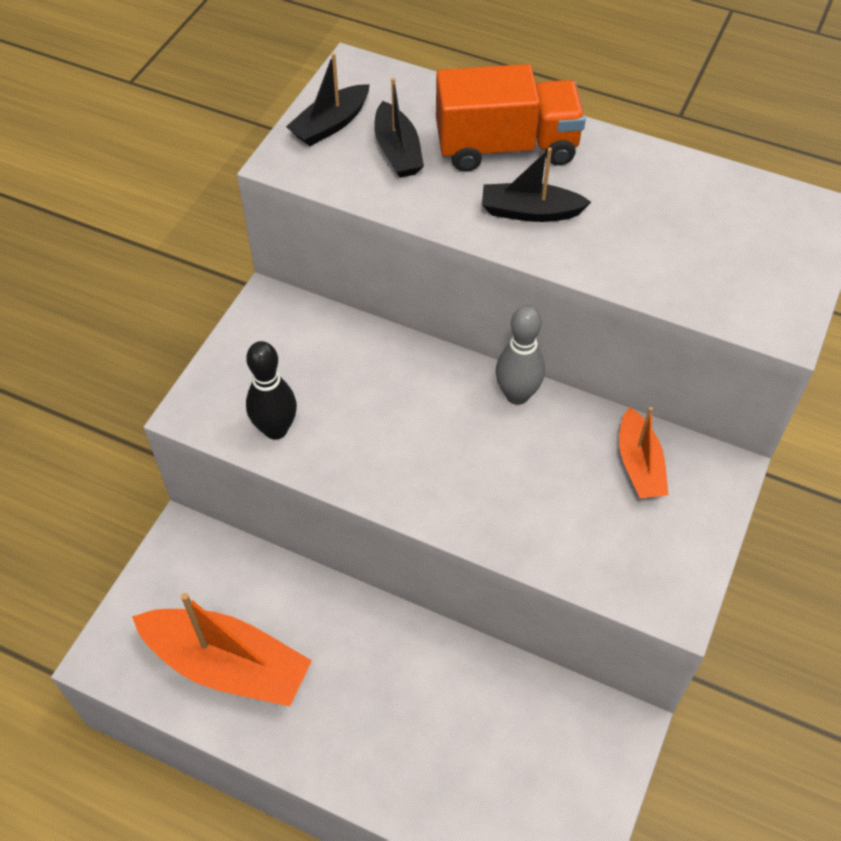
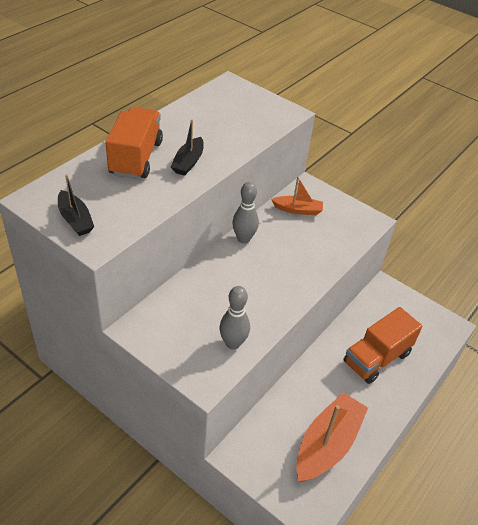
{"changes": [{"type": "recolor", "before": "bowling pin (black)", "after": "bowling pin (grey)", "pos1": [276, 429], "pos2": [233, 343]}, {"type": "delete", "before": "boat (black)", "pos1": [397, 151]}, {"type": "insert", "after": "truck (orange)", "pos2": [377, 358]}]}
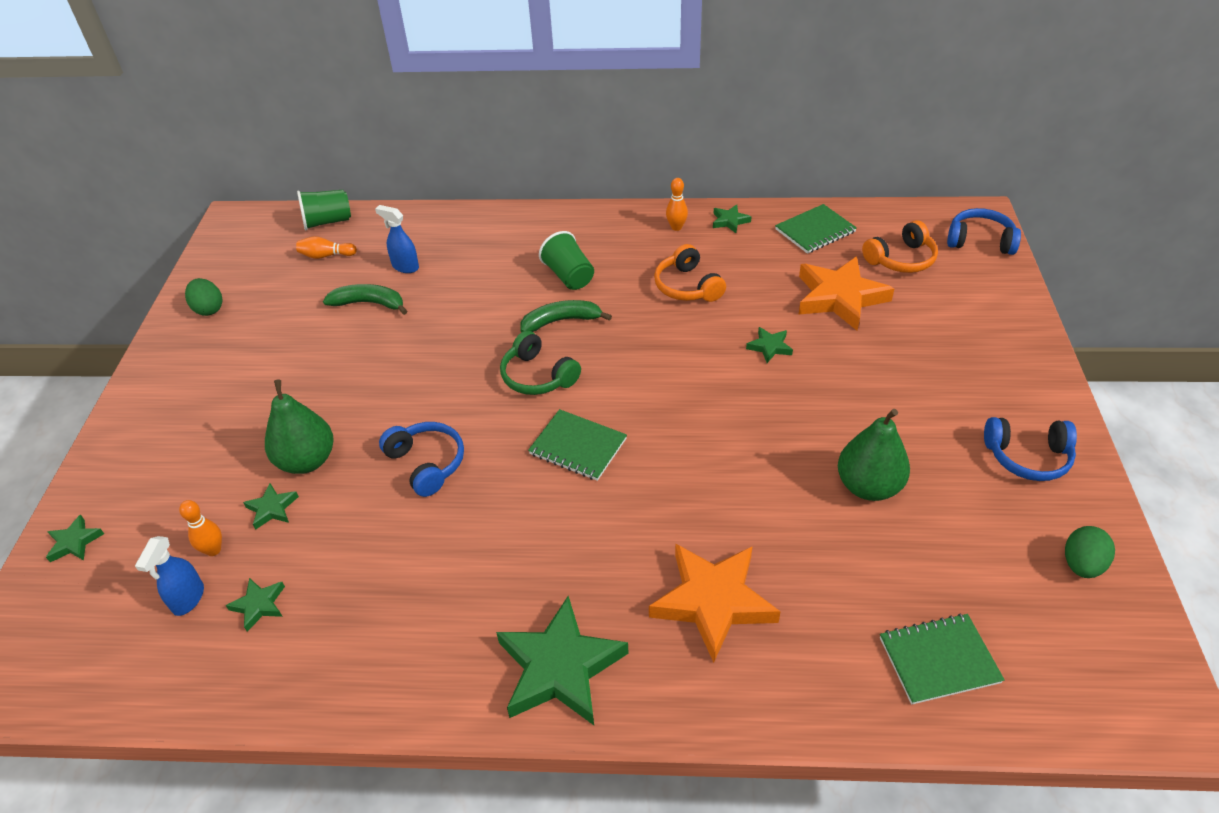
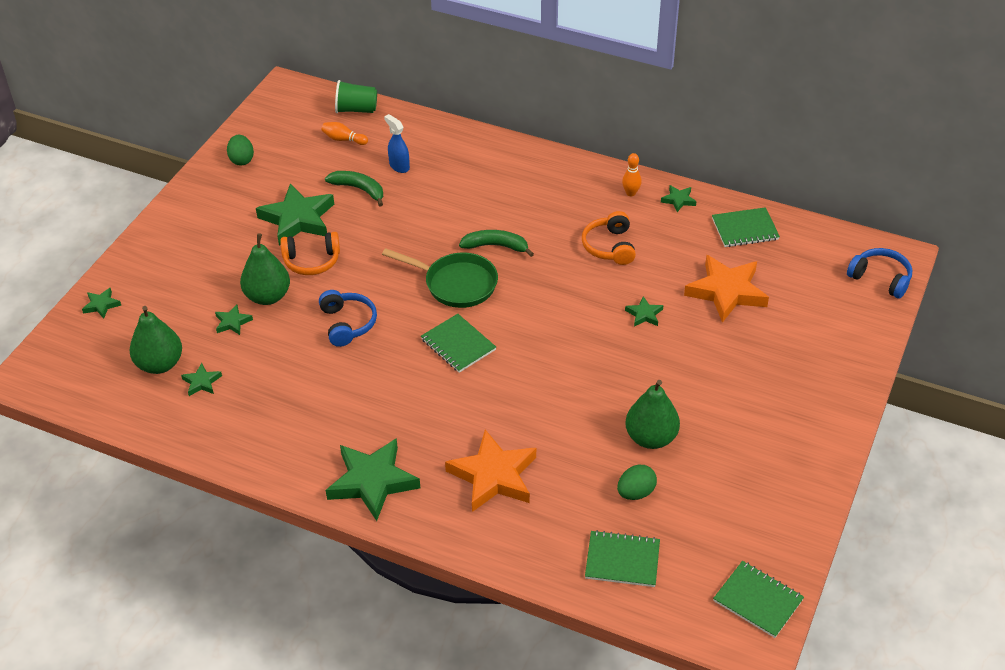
{"changes": [{"type": "replace", "before": "spray bottle (blue)", "after": "pear (green)", "pos1": [188, 599], "pos2": [160, 364]}, {"type": "delete", "before": "bowling pin (orange)", "pos1": [213, 550]}, {"type": "replace", "before": "headphones (green)", "after": "pan (green)", "pos1": [538, 376], "pos2": [456, 284]}, {"type": "delete", "before": "cup (green)", "pos1": [569, 276]}, {"type": "move", "before": "headphones (orange)", "pos1": [901, 259], "pos2": [312, 261]}, {"type": "delete", "before": "headphones (blue)", "pos1": [1027, 457]}, {"type": "move", "before": "egg (green)", "pos1": [1081, 565], "pos2": [635, 492]}, {"type": "insert", "after": "star (green)", "pos2": [298, 219]}, {"type": "insert", "after": "notebook (green)", "pos2": [758, 600]}]}
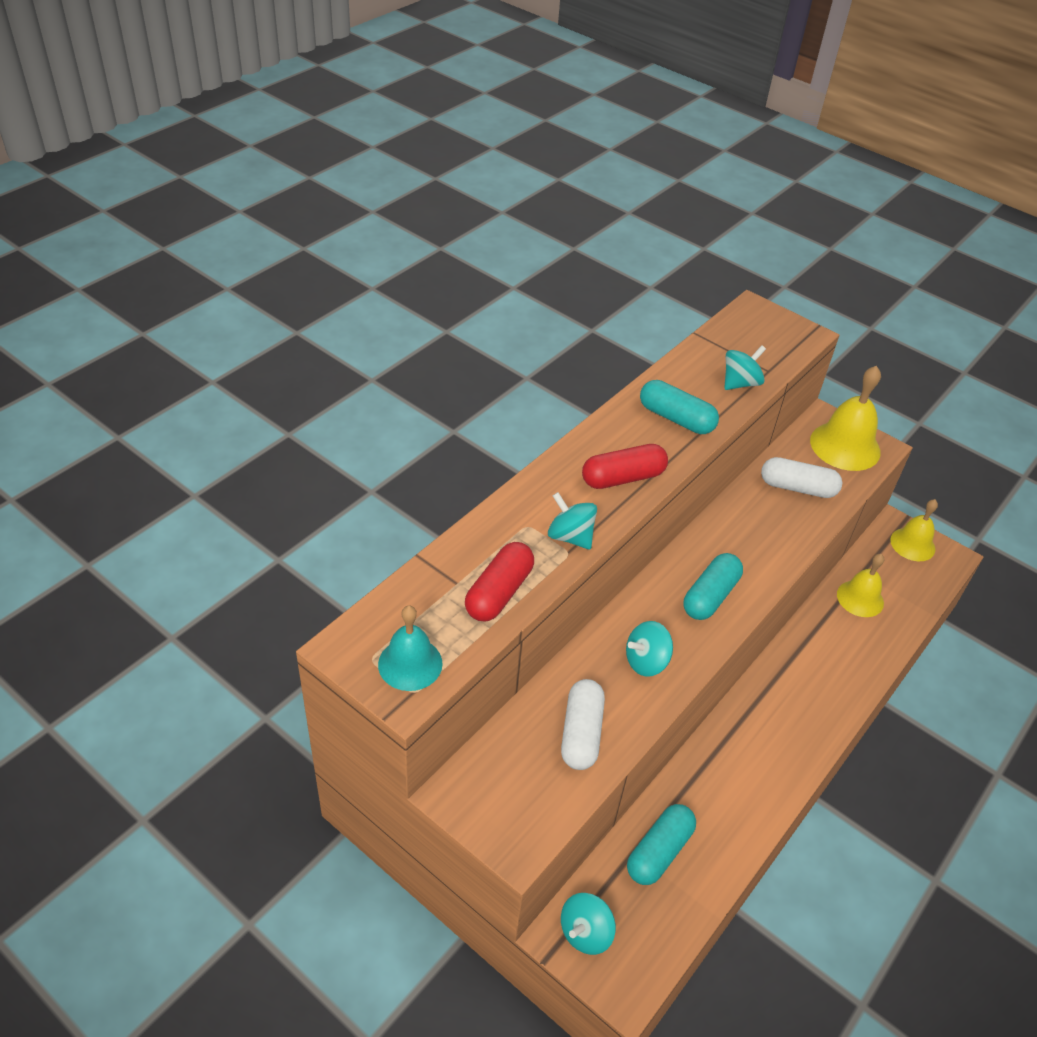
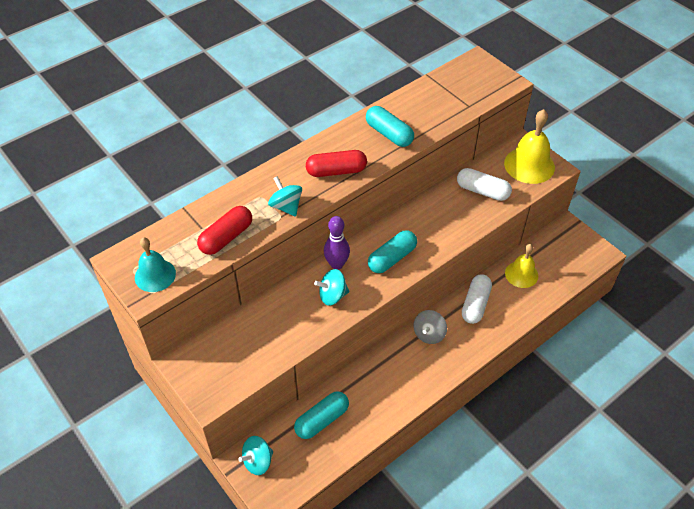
{"changes": [{"type": "move", "before": "capsule (white)", "pos1": [581, 733], "pos2": [475, 304]}, {"type": "delete", "before": "spinning top (turquoise)", "pos1": [740, 383]}, {"type": "delete", "before": "bell (yellow)", "pos1": [912, 544]}, {"type": "insert", "after": "bowling pin (purple)", "pos2": [337, 264]}, {"type": "insert", "after": "spinning top (grey)", "pos2": [429, 334]}]}
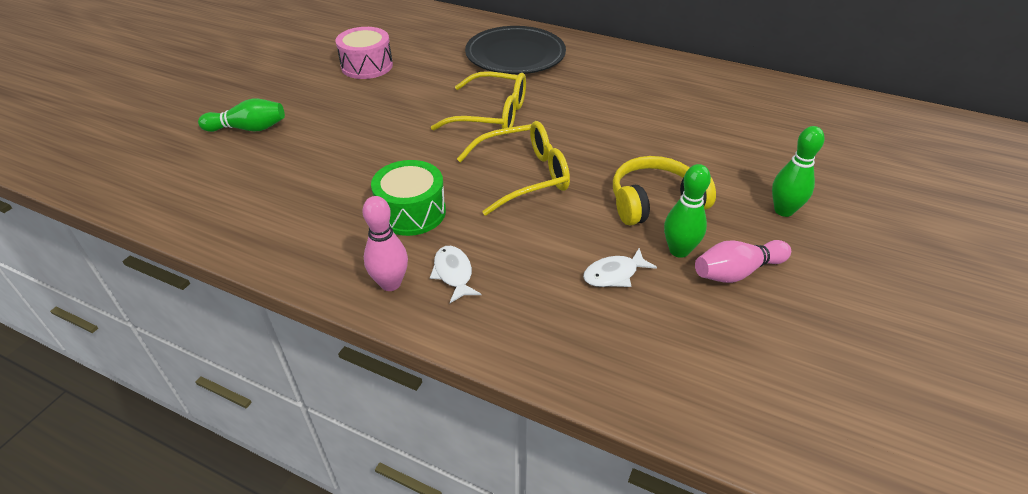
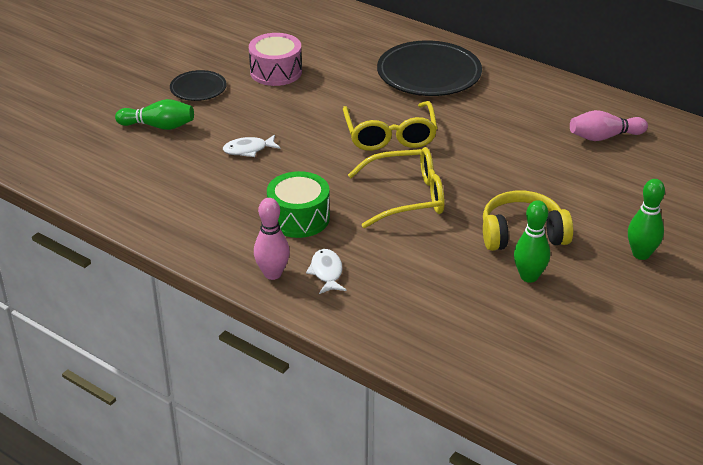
{"changes": [{"type": "rotate", "before": "glasses (yellow)", "pos1": [491, 115], "pos2": [390, 135], "turn": 60}, {"type": "move", "before": "fish (white)", "pos1": [614, 274], "pos2": [248, 150]}, {"type": "move", "before": "bowling pin (pink)", "pos1": [736, 272], "pos2": [604, 137]}, {"type": "insert", "after": "plate (black)", "pos2": [198, 88]}]}
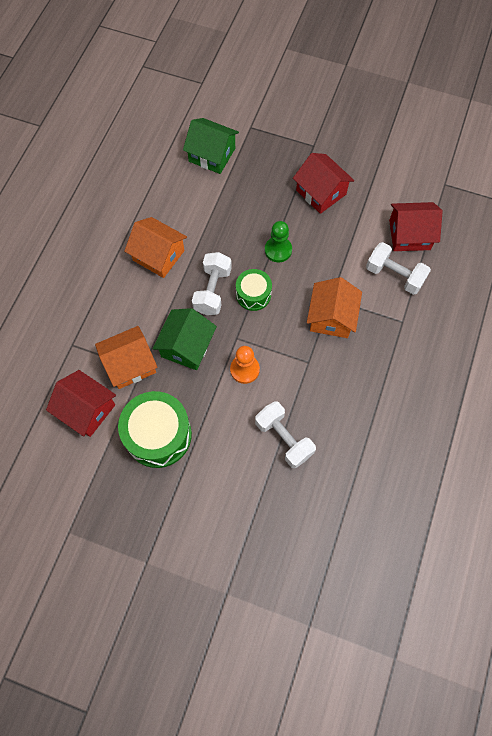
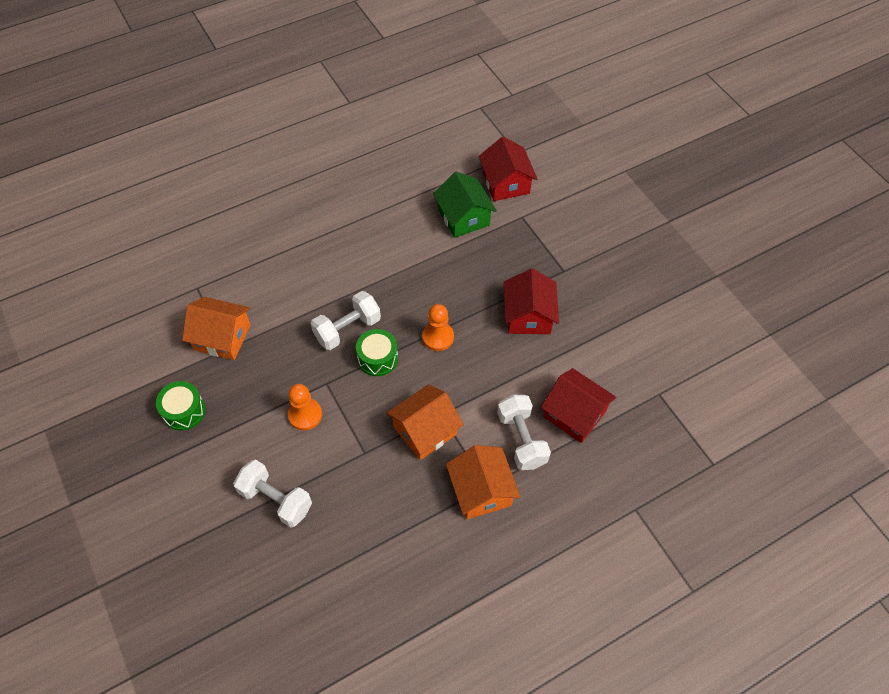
{"changes": [{"type": "move", "before": "house (red)", "pos1": [87, 409], "pos2": [506, 183]}, {"type": "resize", "before": "drum (green)", "pos1": [158, 435], "pos2": [184, 411], "scale": 0.58}, {"type": "move", "before": "house (orange)", "pos1": [158, 255], "pos2": [481, 490]}, {"type": "delete", "before": "house (green)", "pos1": [186, 346]}, {"type": "rotate", "before": "dumbbell (white)", "pos1": [283, 438], "pos2": [276, 500], "turn": -60}, {"type": "recolor", "before": "pawn (green)", "after": "pawn (orange)", "pos1": [278, 250], "pos2": [438, 337]}]}
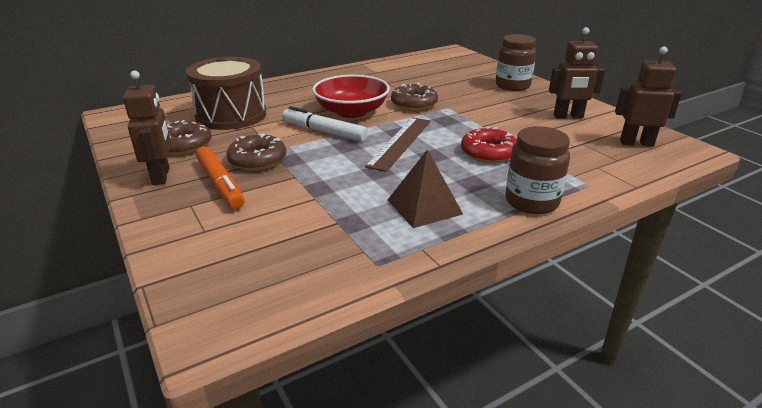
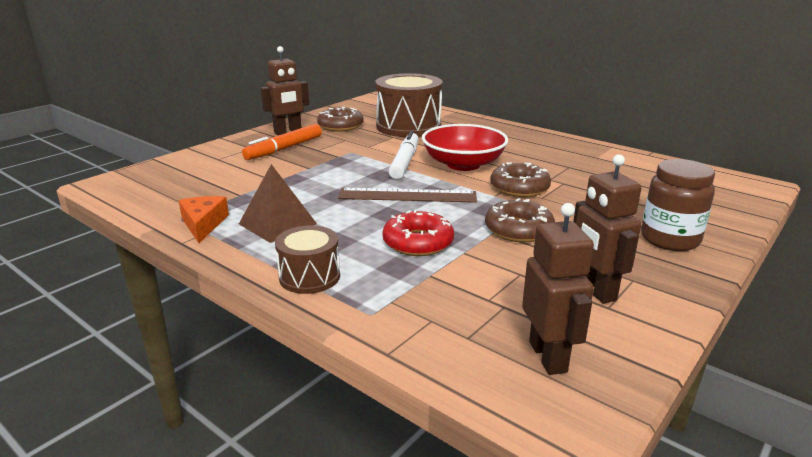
{"changes": [{"type": "move", "before": "donut (brown)", "pos1": [257, 160], "pos2": [518, 230]}, {"type": "replace", "before": "jar (brown)", "after": "drum (brown)", "pos1": [531, 202], "pos2": [309, 277]}, {"type": "insert", "after": "cheese (orange)", "pos2": [203, 224]}]}
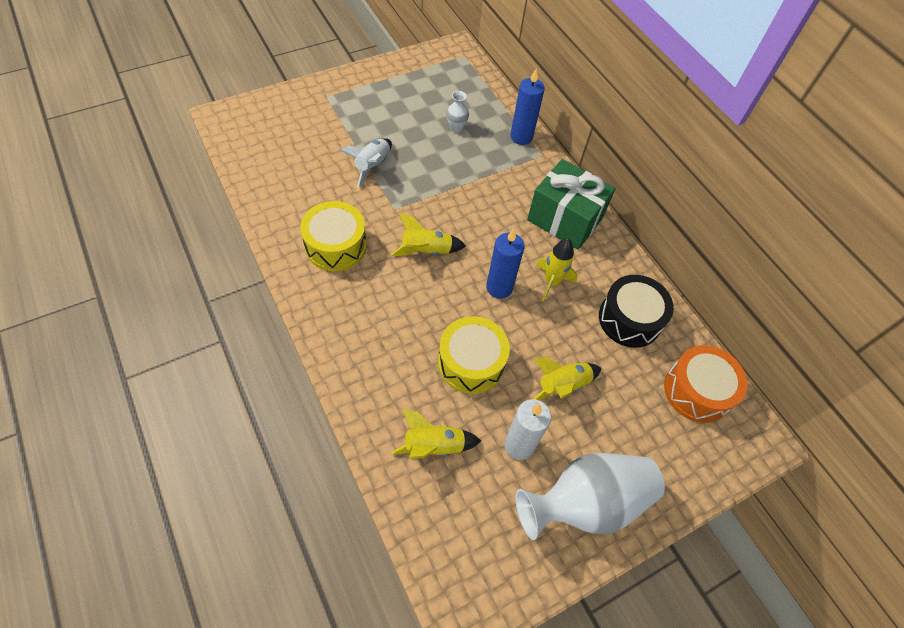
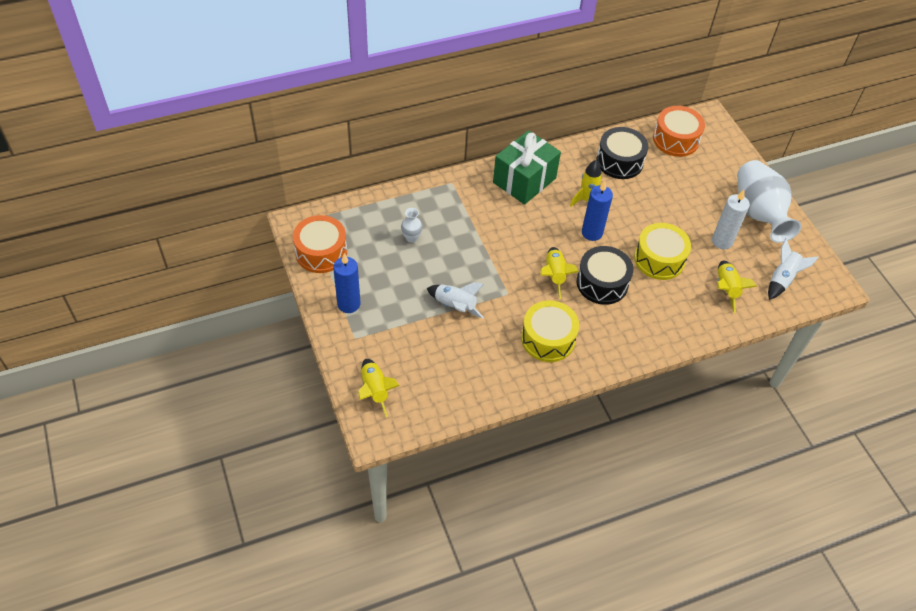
{"changes": [{"type": "move", "before": "candle (blue)", "pos1": [521, 137], "pos2": [349, 304]}, {"type": "move", "before": "rocket (yellow)", "pos1": [562, 385], "pos2": [375, 390]}, {"type": "insert", "after": "drum (orange)", "pos2": [321, 252]}, {"type": "insert", "after": "drum (black)", "pos2": [602, 283]}, {"type": "insert", "after": "rocket (white)", "pos2": [782, 279]}]}
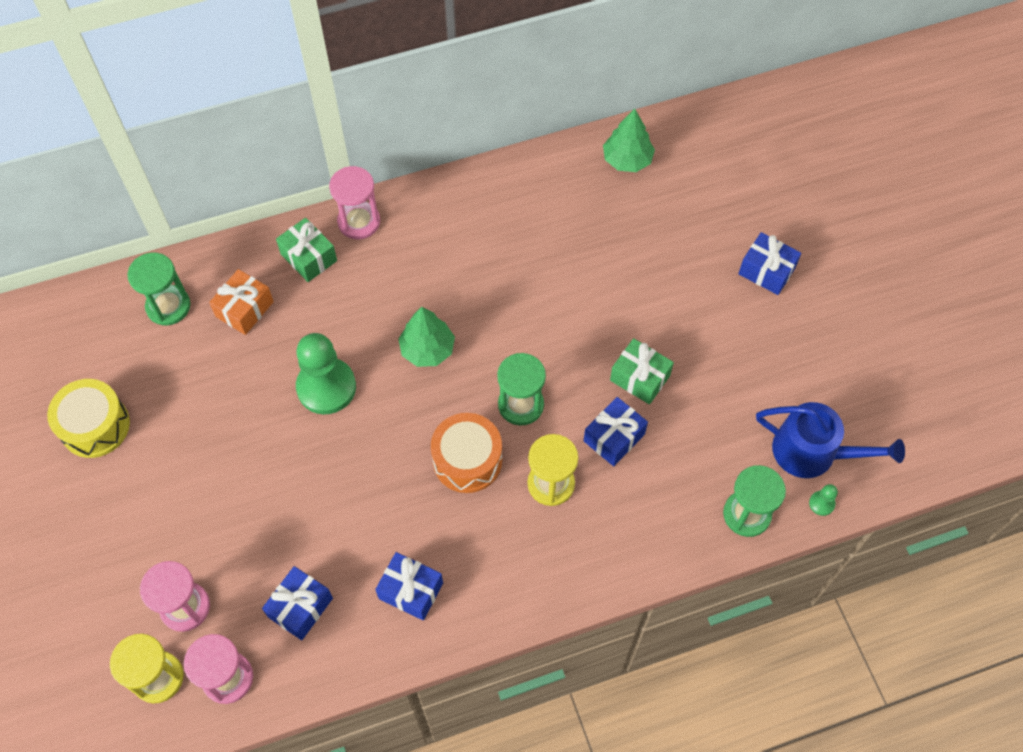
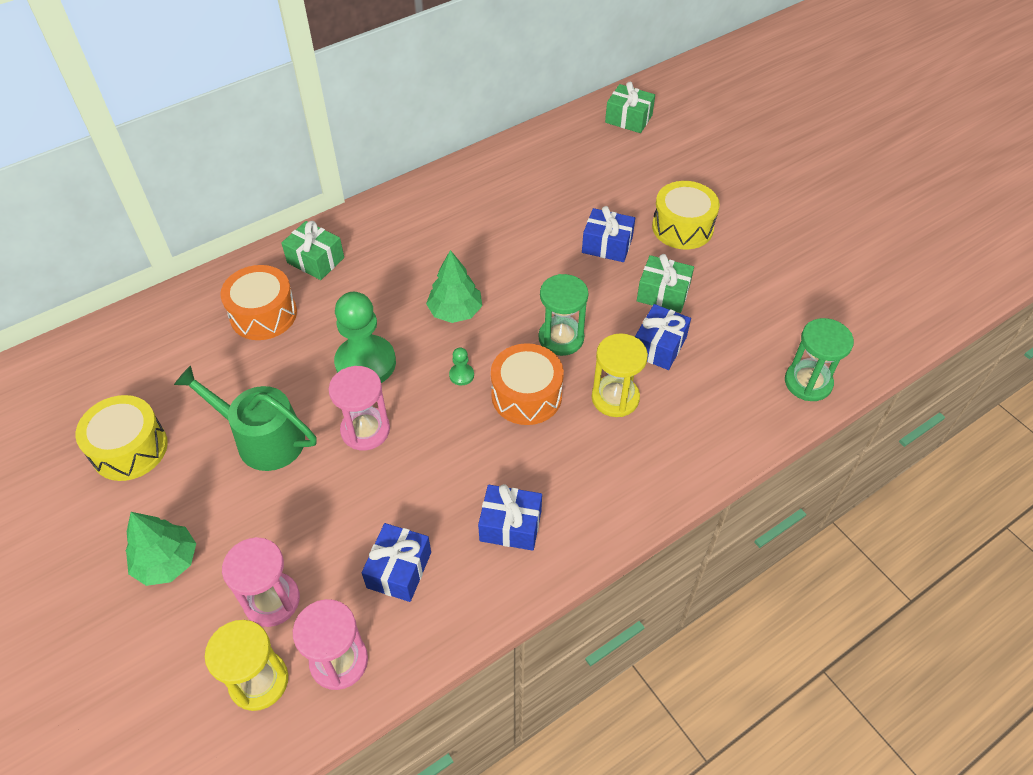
{"changes": [{"type": "delete", "before": "hourglass (green)", "pos1": [168, 306]}, {"type": "replace", "before": "gift (orange)", "after": "drum (orange)", "pos1": [244, 309], "pos2": [263, 314]}, {"type": "move", "before": "hourglass (pink)", "pos1": [359, 222], "pos2": [365, 430]}, {"type": "move", "before": "tree (green)", "pos1": [627, 160], "pos2": [167, 562]}, {"type": "move", "before": "gift (blue)", "pos1": [766, 271], "pos2": [607, 245]}, {"type": "delete", "before": "watering can (blue)", "pos1": [812, 452]}, {"type": "move", "before": "pawn (green)", "pos1": [821, 503], "pos2": [461, 375]}, {"type": "insert", "after": "watering can (green)", "pos2": [263, 439]}, {"type": "insert", "after": "gift (green)", "pos2": [628, 119]}, {"type": "insert", "after": "drum (yellow)", "pos2": [682, 227]}]}
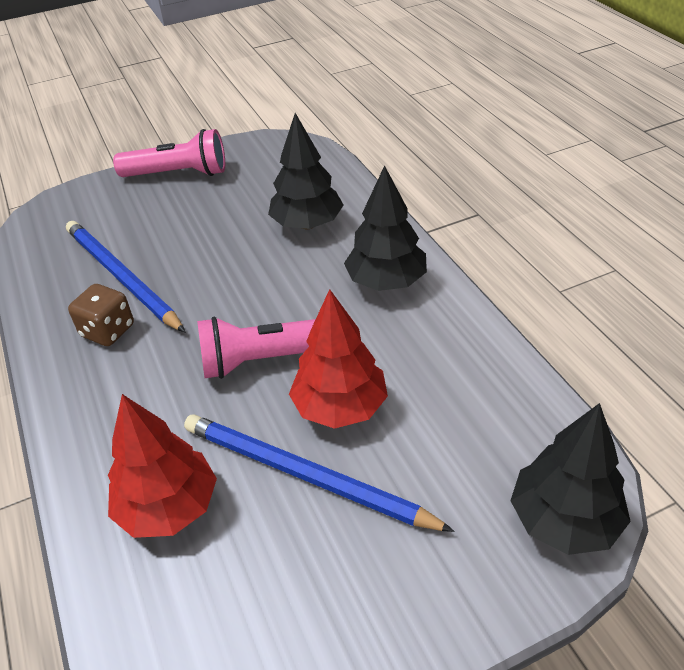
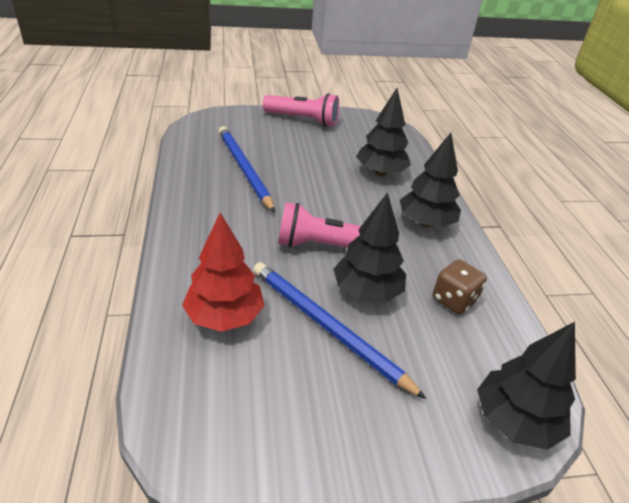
{"changes": [{"type": "move", "before": "dice (brown)", "pos1": [108, 331], "pos2": [454, 300]}, {"type": "recolor", "before": "tree (red)", "after": "tree (black)", "pos1": [340, 407], "pos2": [366, 291]}]}
